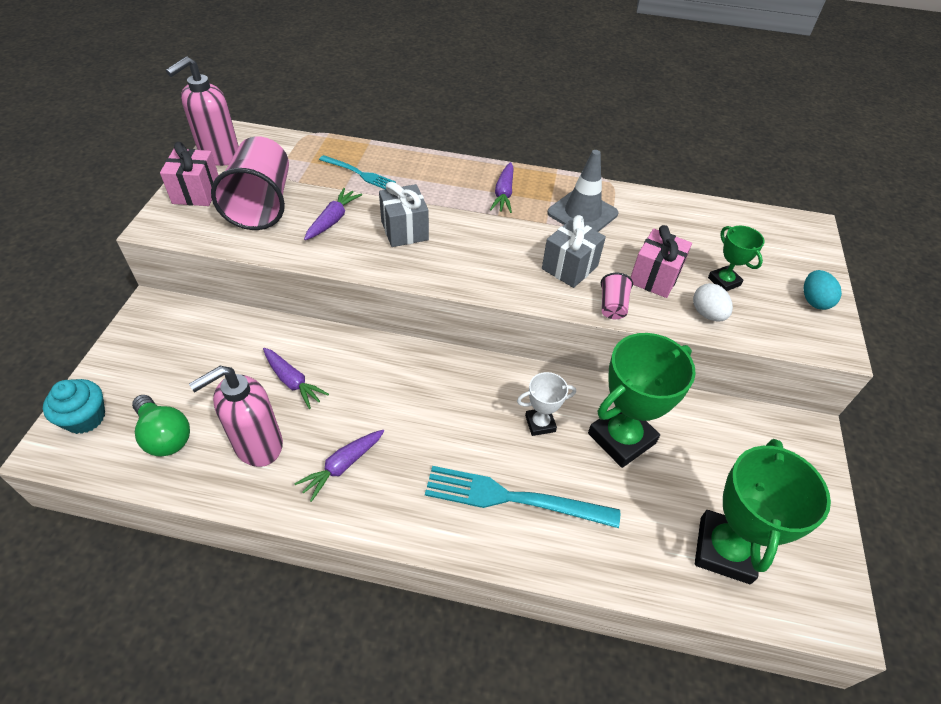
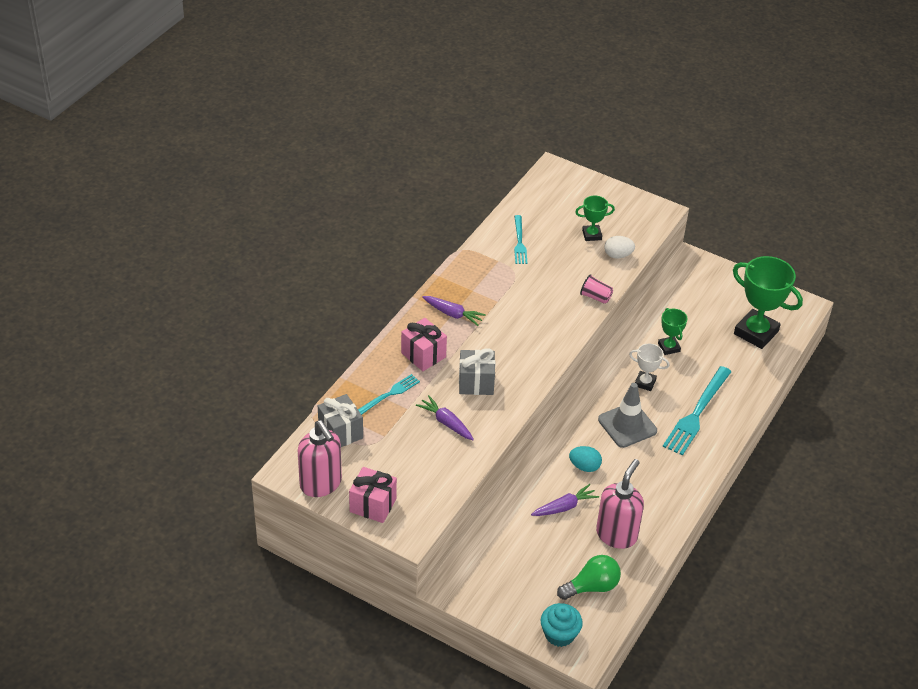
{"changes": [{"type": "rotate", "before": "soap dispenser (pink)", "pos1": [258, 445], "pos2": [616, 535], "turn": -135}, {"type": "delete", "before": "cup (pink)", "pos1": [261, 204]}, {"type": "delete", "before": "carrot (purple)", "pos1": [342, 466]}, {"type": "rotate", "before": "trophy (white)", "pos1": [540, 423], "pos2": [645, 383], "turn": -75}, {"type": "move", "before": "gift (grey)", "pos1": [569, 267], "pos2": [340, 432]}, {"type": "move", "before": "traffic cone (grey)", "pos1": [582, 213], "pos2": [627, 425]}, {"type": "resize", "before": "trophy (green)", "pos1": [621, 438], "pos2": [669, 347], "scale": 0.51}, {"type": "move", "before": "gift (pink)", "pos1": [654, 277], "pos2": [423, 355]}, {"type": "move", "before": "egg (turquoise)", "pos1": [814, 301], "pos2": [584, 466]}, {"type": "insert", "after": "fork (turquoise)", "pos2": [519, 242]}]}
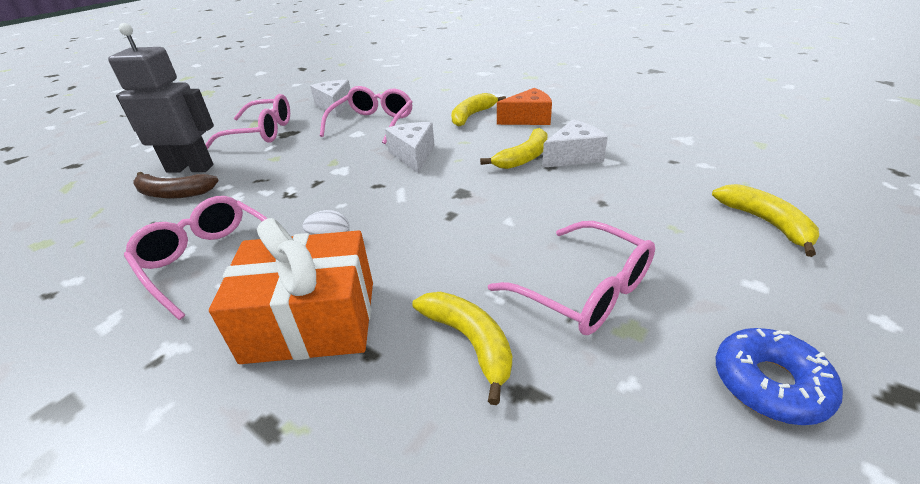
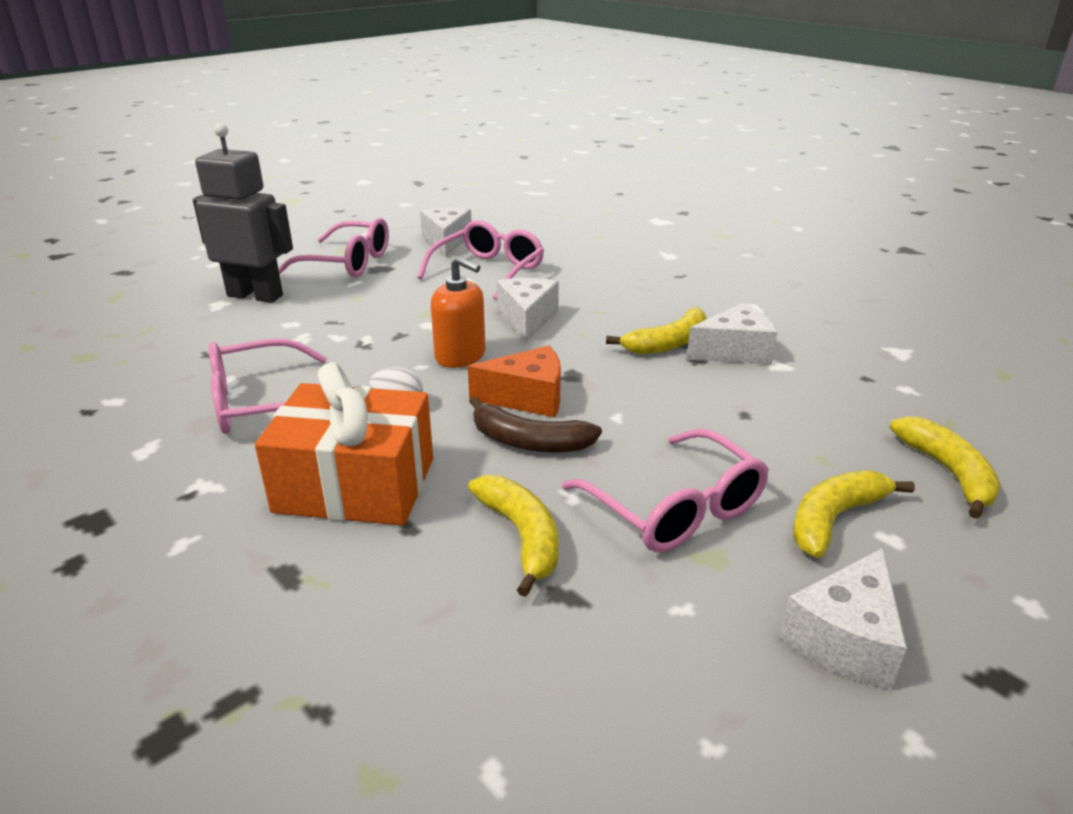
{"changes": [{"type": "rotate", "before": "glasses (pink)", "pos1": [209, 260], "pos2": [259, 403], "turn": -75}, {"type": "move", "before": "banana (brown)", "pos1": [174, 193], "pos2": [529, 442]}, {"type": "move", "before": "banana (yellow)", "pos1": [472, 116], "pos2": [834, 519]}, {"type": "move", "before": "cheese (orange)", "pos1": [528, 119], "pos2": [527, 398]}, {"type": "replace", "before": "donut (blue)", "after": "cheese (white)", "pos1": [769, 383], "pos2": [845, 639]}, {"type": "insert", "after": "soap dispenser (orange)", "pos2": [460, 356]}]}
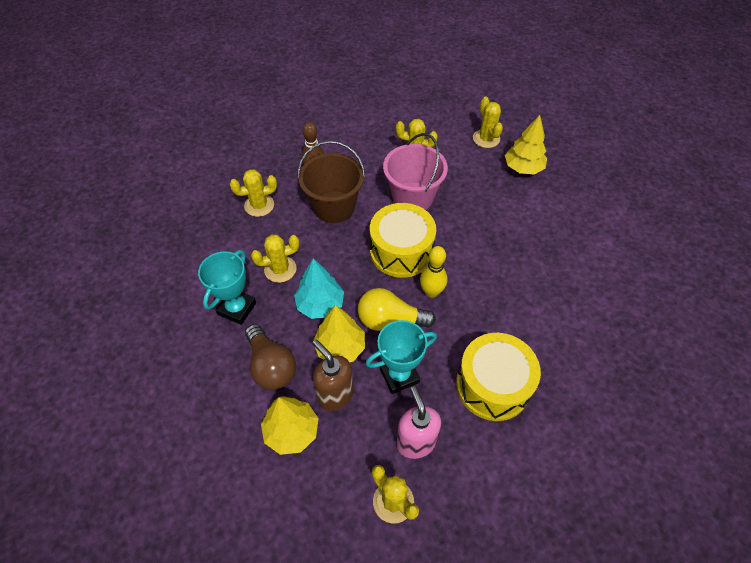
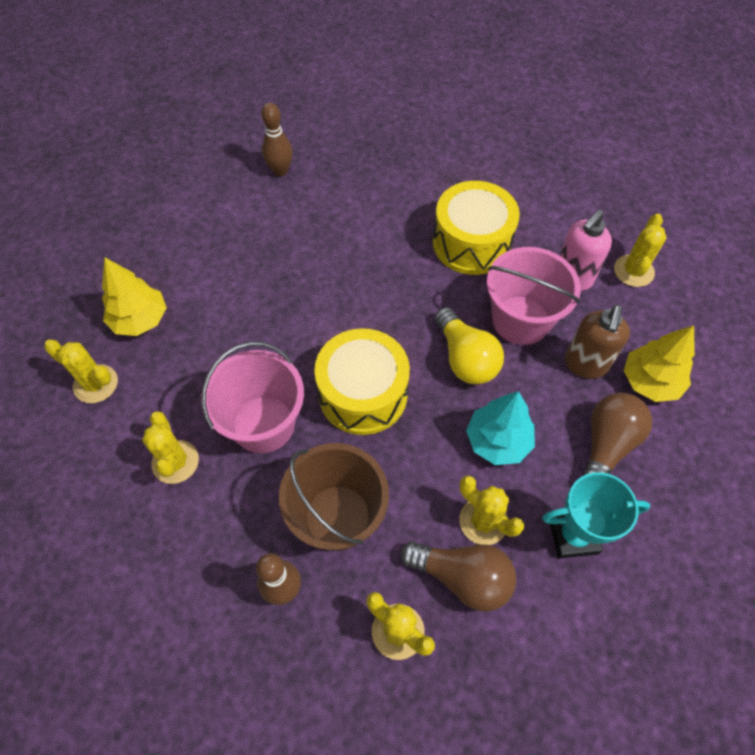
{"changes": [{"type": "delete", "before": "tree (yellow)", "pos1": [340, 347]}, {"type": "replace", "before": "trophy (turquoise)", "after": "bucket (pink)", "pos1": [399, 375], "pos2": [521, 320]}, {"type": "delete", "before": "bowling pin (yellow)", "pos1": [431, 292]}, {"type": "rotate", "before": "cactus (yellow)", "pos1": [486, 139], "pos2": [95, 384], "turn": 75}, {"type": "insert", "after": "bowling pin (brown)", "pos2": [280, 171]}, {"type": "insert", "after": "light bulb (brown)", "pos2": [462, 577]}]}
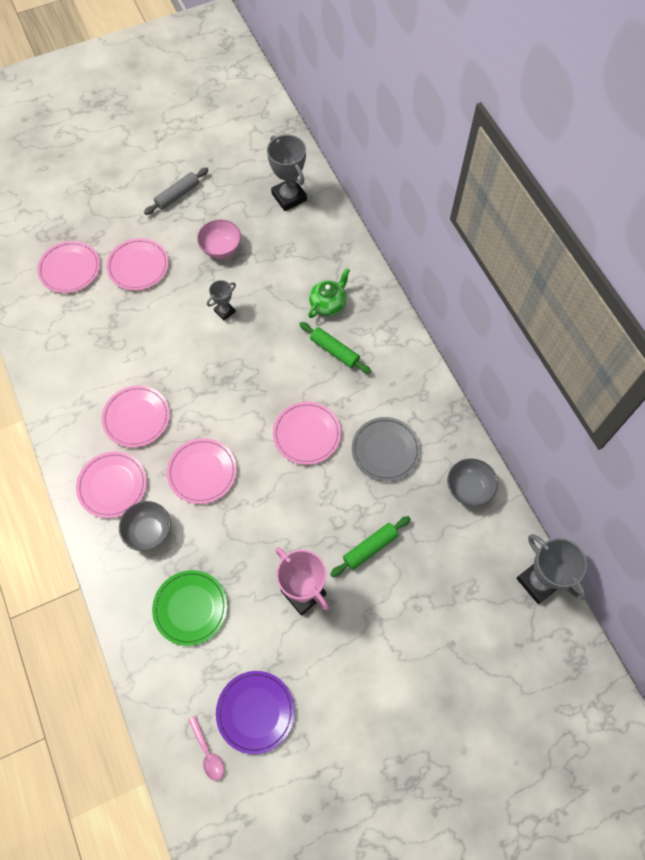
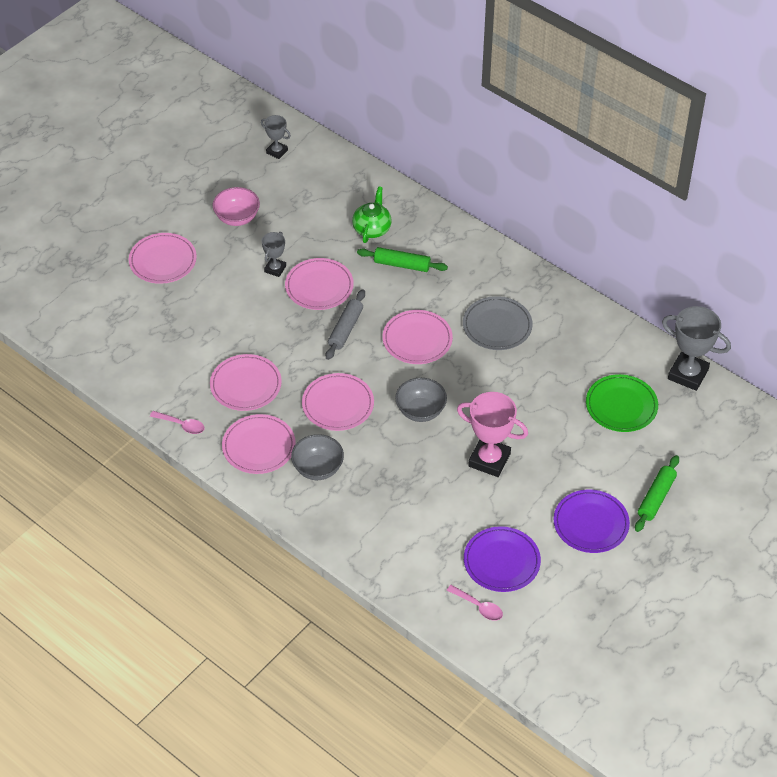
{"changes": [{"type": "move", "before": "plate (pink)", "pos1": [70, 269], "pos2": [319, 287]}, {"type": "move", "before": "rolling pin (grey)", "pos1": [177, 195], "pos2": [345, 329]}, {"type": "move", "before": "plate (green)", "pos1": [190, 608], "pos2": [621, 406]}, {"type": "resize", "before": "trophy (grey)", "pos1": [289, 197], "pos2": [277, 151], "scale": 0.55}, {"type": "move", "before": "rolling pin (green)", "pos1": [370, 548], "pos2": [656, 498]}, {"type": "move", "before": "bowl (grey)", "pos1": [469, 489], "pos2": [420, 411]}, {"type": "insert", "after": "spoon (pink)", "pos2": [181, 425]}, {"type": "insert", "after": "plate (purple)", "pos2": [591, 523]}]}
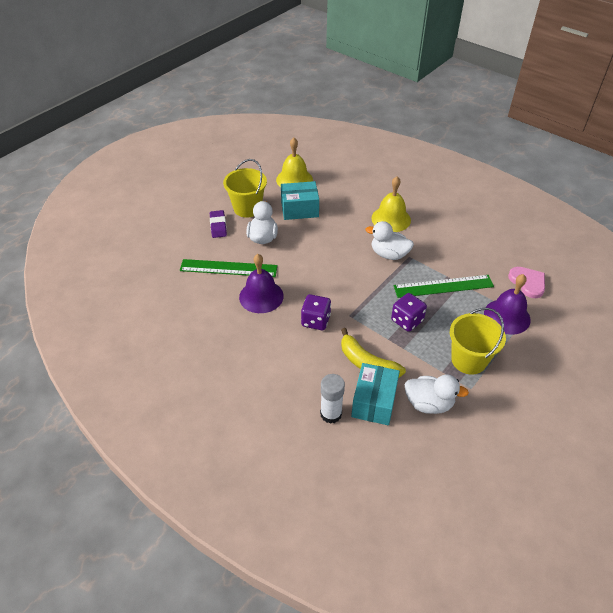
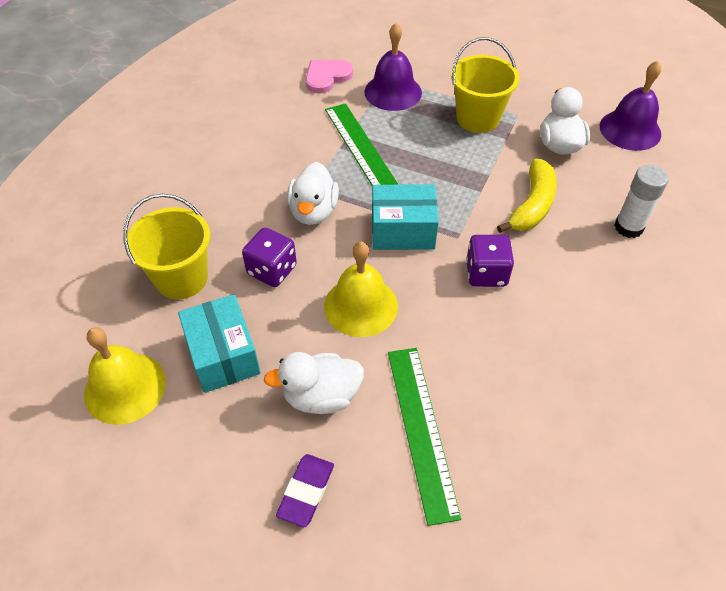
{"changes": [{"type": "rotate", "before": "eraser (purple)", "pos1": [218, 226], "pos2": [306, 492], "turn": -45}, {"type": "move", "before": "bucket (yellow)", "pos1": [247, 208], "pos2": [181, 278]}, {"type": "move", "before": "bell (purple)", "pos1": [261, 296], "pos2": [630, 130]}, {"type": "move", "before": "box (turquoise)", "pos1": [374, 402], "pos2": [402, 230]}, {"type": "move", "before": "bell (yellow)", "pos1": [391, 219], "pos2": [361, 306]}, {"type": "move", "before": "dice (purple)", "pos1": [407, 320], "pos2": [272, 270]}]}
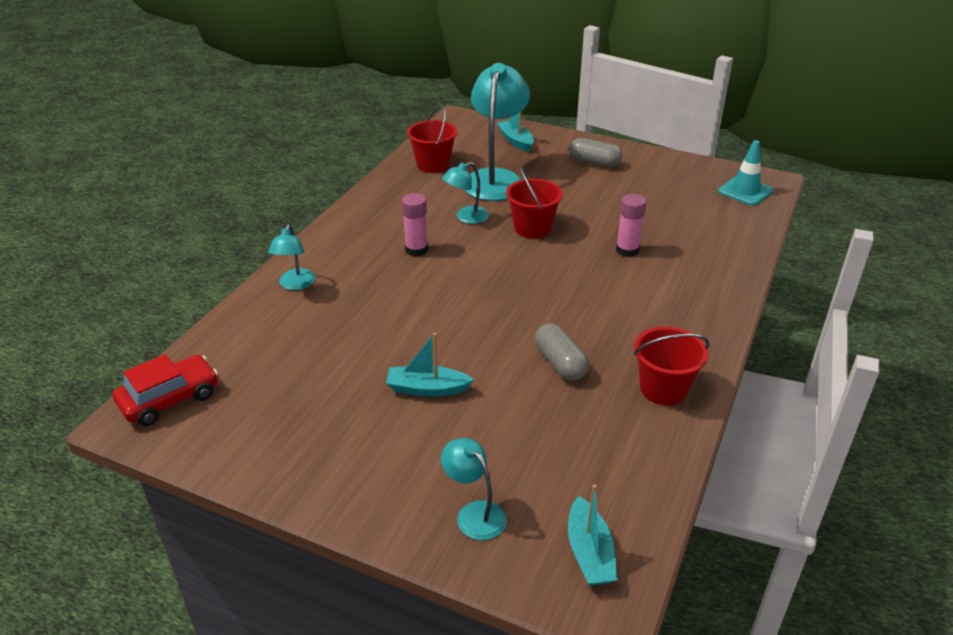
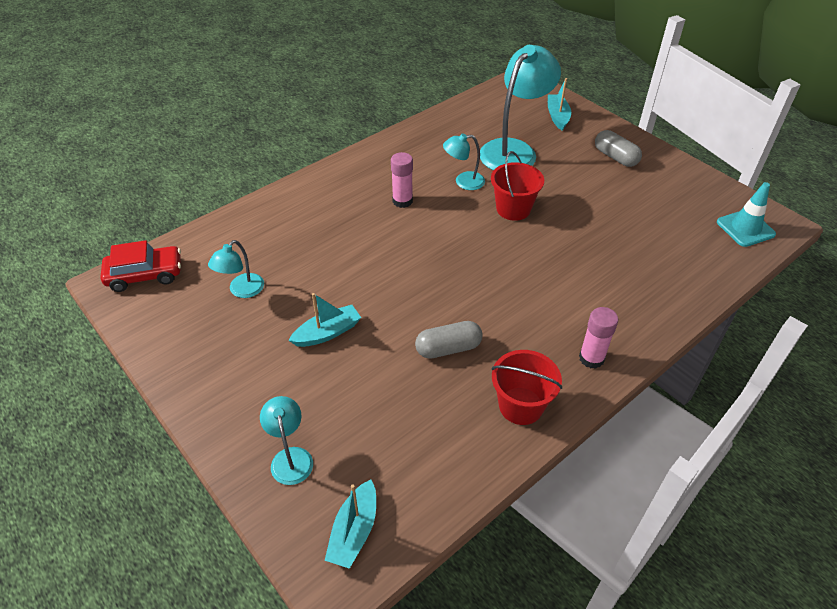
{"changes": [{"type": "move", "before": "lamp (turquoise)", "pos1": [295, 285], "pos2": [242, 291]}, {"type": "rotate", "before": "boat (turquoise)", "pos1": [427, 389], "pos2": [327, 333], "turn": 120}, {"type": "delete", "before": "bucket (red)", "pos1": [433, 164]}, {"type": "rotate", "before": "capsule (grey)", "pos1": [560, 363], "pos2": [448, 348], "turn": 75}, {"type": "move", "before": "glue stick (pink)", "pos1": [627, 250], "pos2": [591, 358]}]}
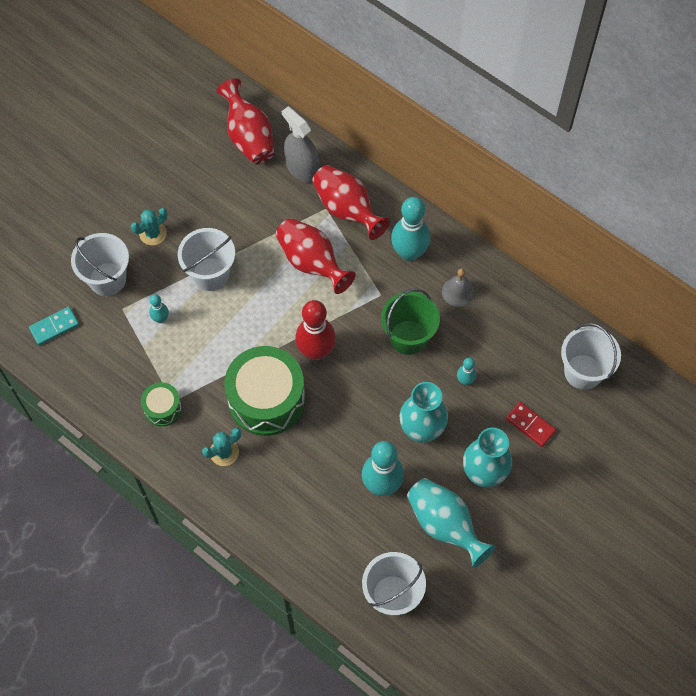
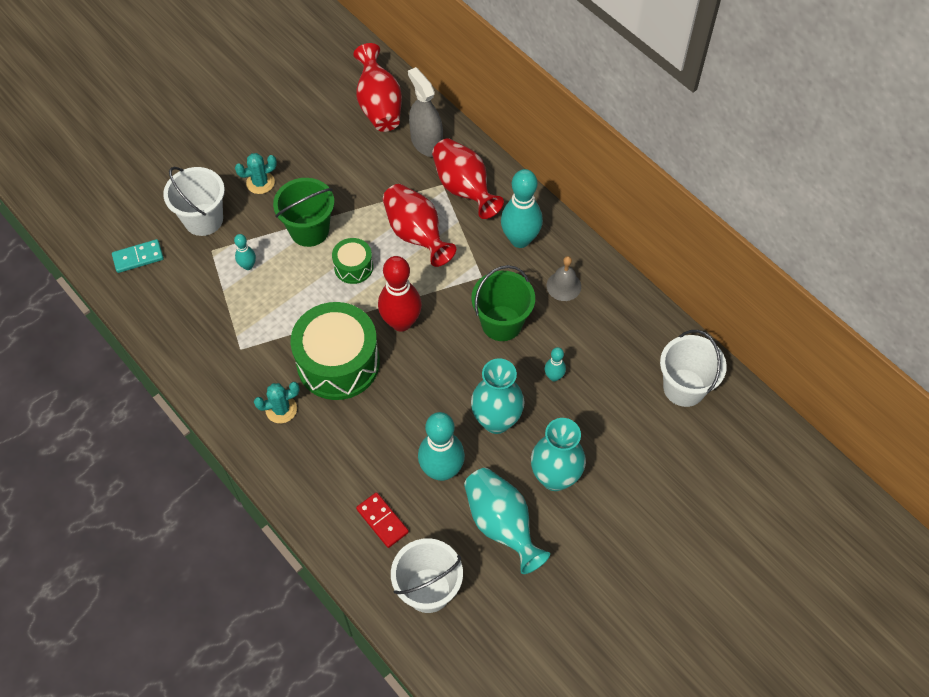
{"changes": [{"type": "move", "before": "drum (green)", "pos1": [162, 408], "pos2": [353, 267]}, {"type": "recolor", "before": "bucket (white)", "after": "bucket (green)", "pos1": [210, 274], "pos2": [309, 230]}, {"type": "move", "before": "domino (red)", "pos1": [530, 425], "pos2": [382, 521]}]}
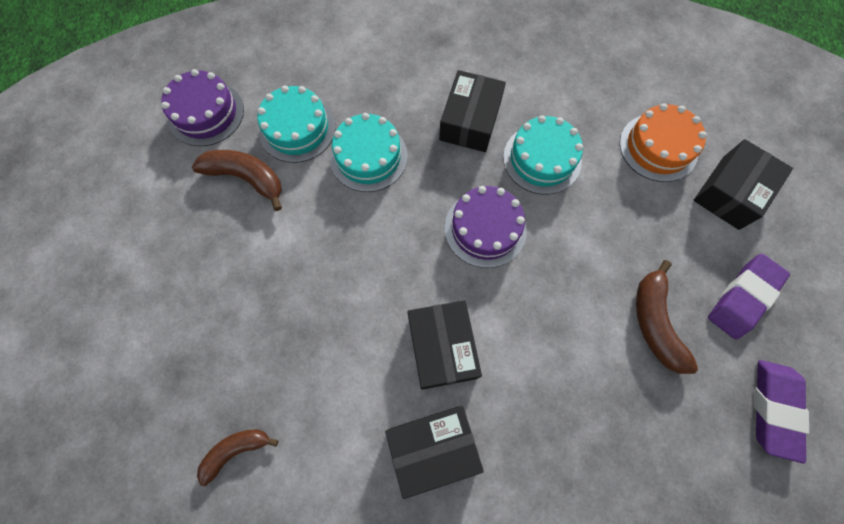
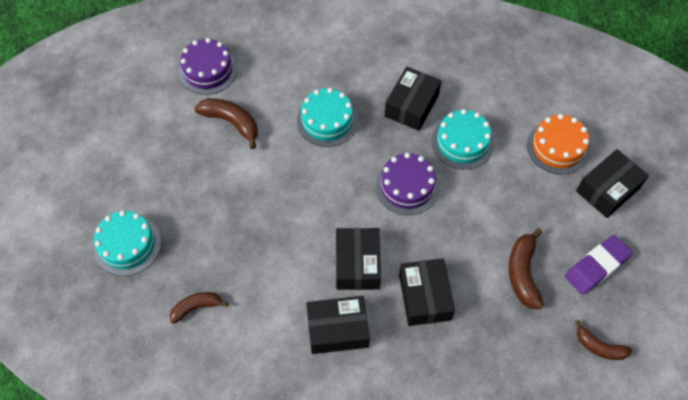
{"changes": [{"type": "move", "before": "cake (turquoise)", "pos1": [297, 129], "pos2": [127, 245]}, {"type": "replace", "before": "eraser (purple)", "after": "banana (brown)", "pos1": [773, 409], "pos2": [599, 347]}, {"type": "insert", "after": "box (black)", "pos2": [424, 297]}]}
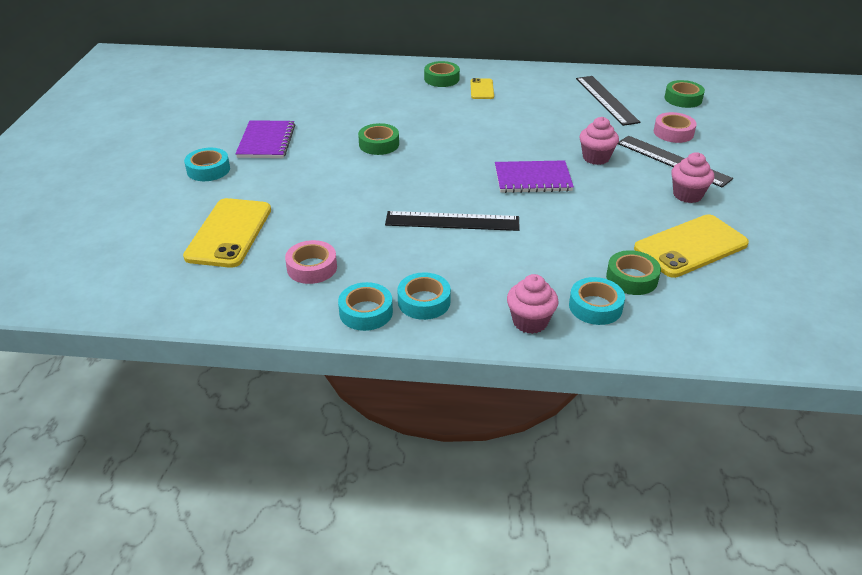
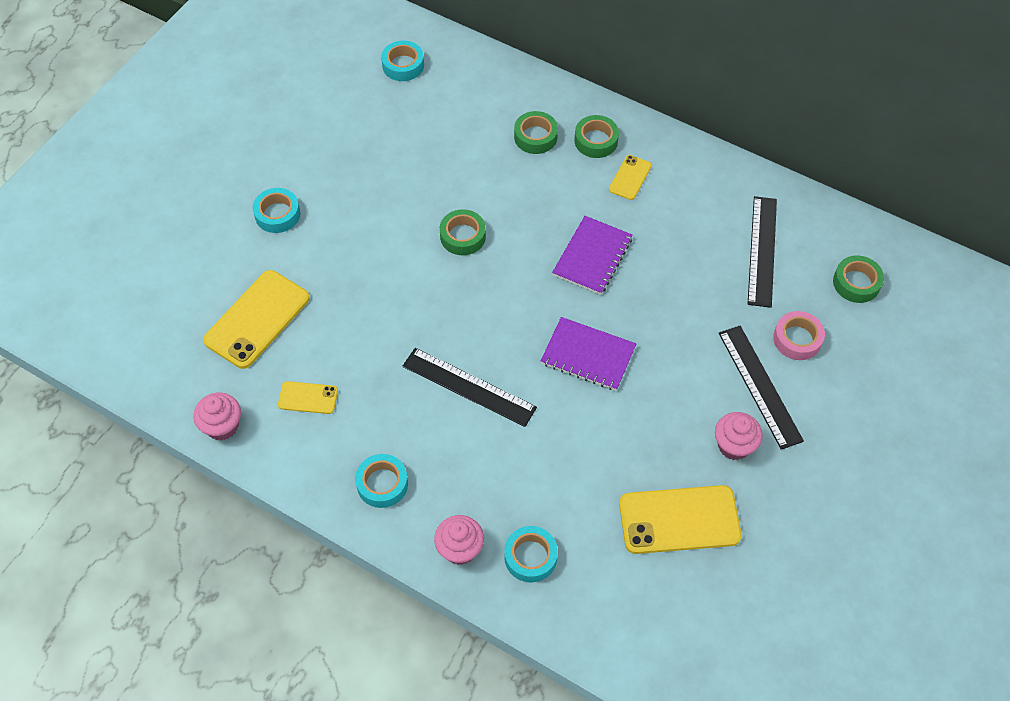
{"changes": [{"type": "move", "before": "notebook (purple)", "pos1": [266, 141], "pos2": [592, 257]}, {"type": "replace", "before": "tape (pink)", "after": "phone (yellow)", "pos1": [312, 267], "pos2": [308, 398]}, {"type": "move", "before": "tape (turquoise)", "pos1": [366, 312], "pos2": [403, 65]}, {"type": "move", "before": "cupcake (pink)", "pos1": [596, 158], "pos2": [222, 426]}, {"type": "move", "before": "tape (green)", "pos1": [632, 278], "pos2": [535, 137]}]}
